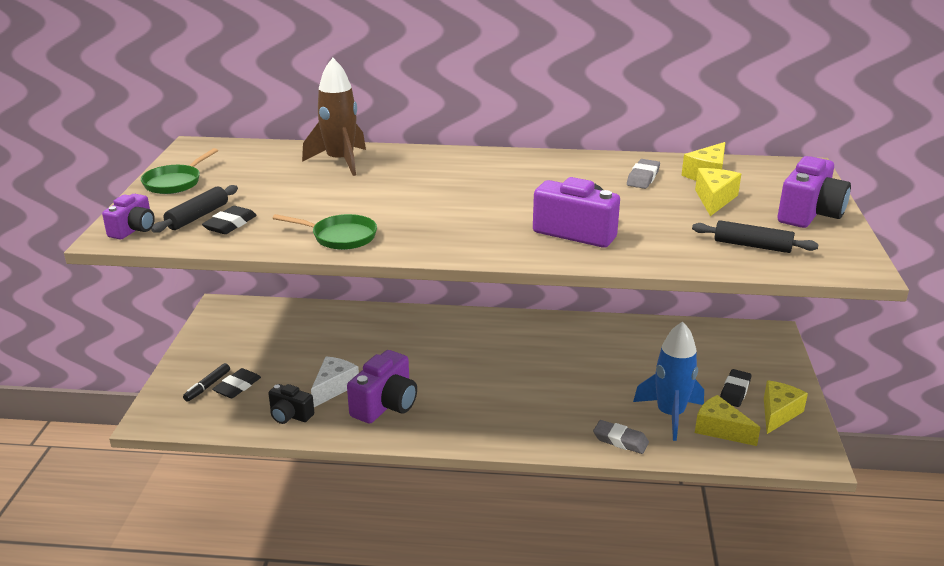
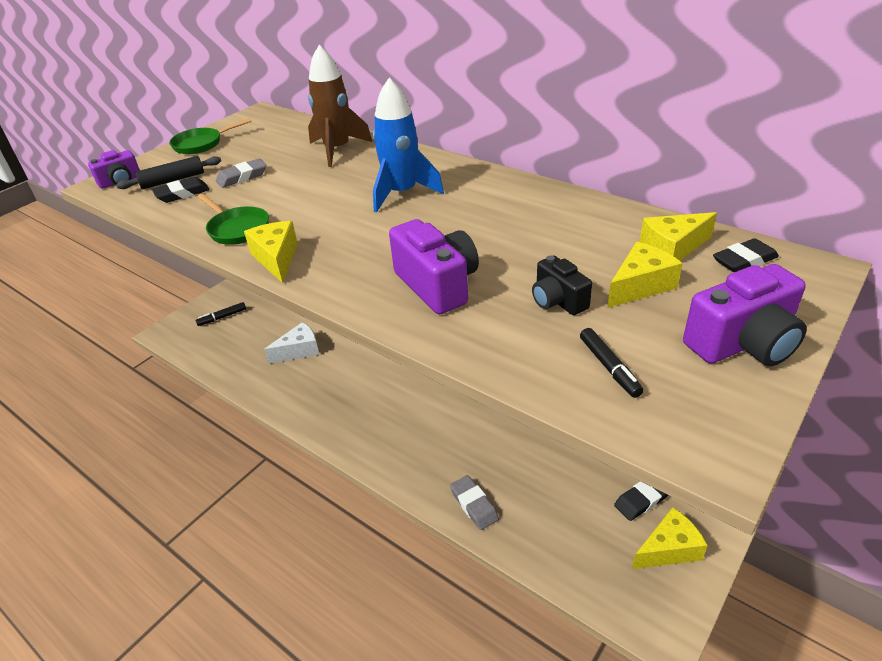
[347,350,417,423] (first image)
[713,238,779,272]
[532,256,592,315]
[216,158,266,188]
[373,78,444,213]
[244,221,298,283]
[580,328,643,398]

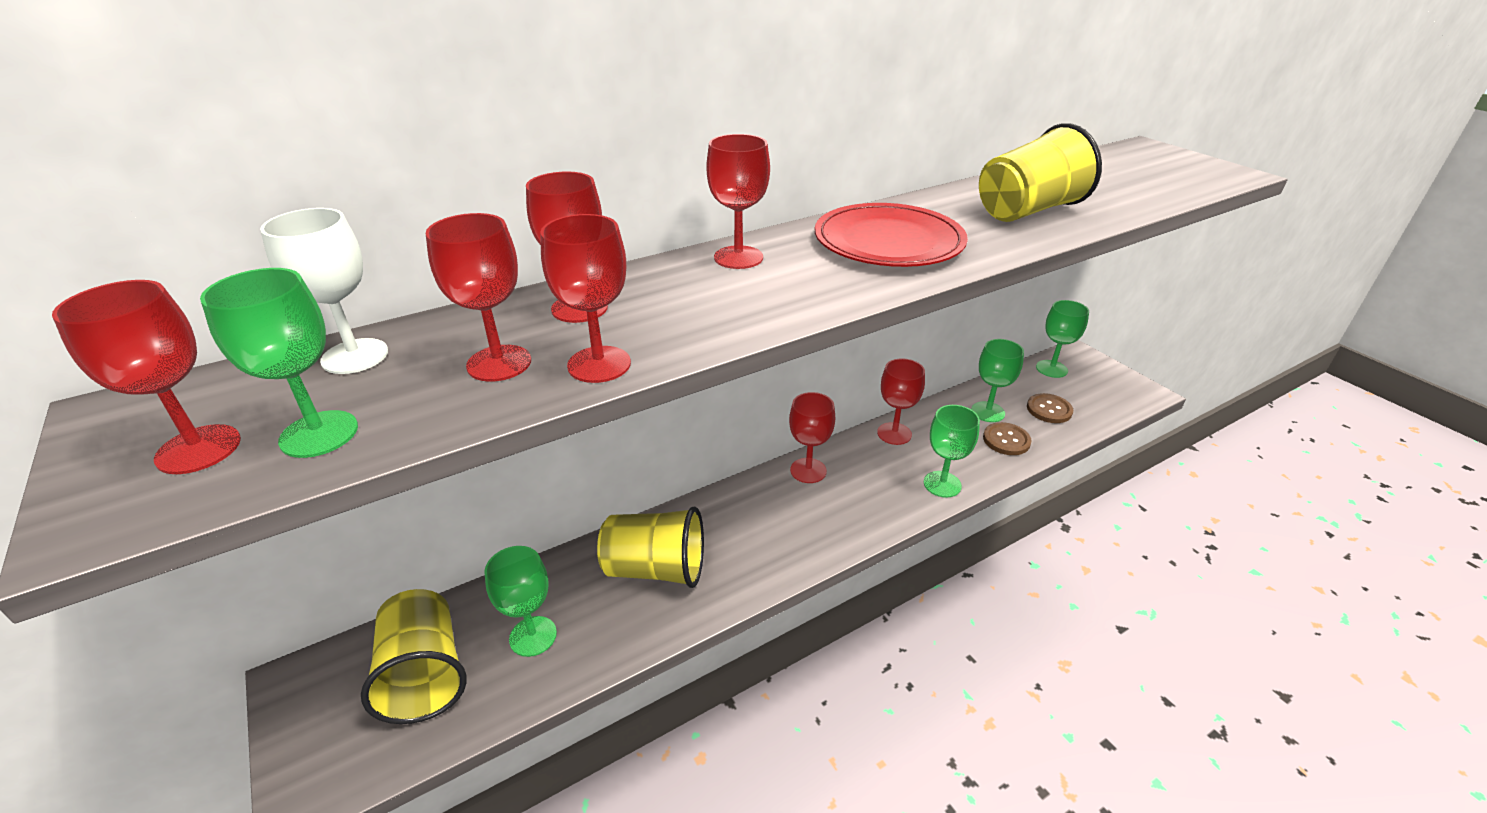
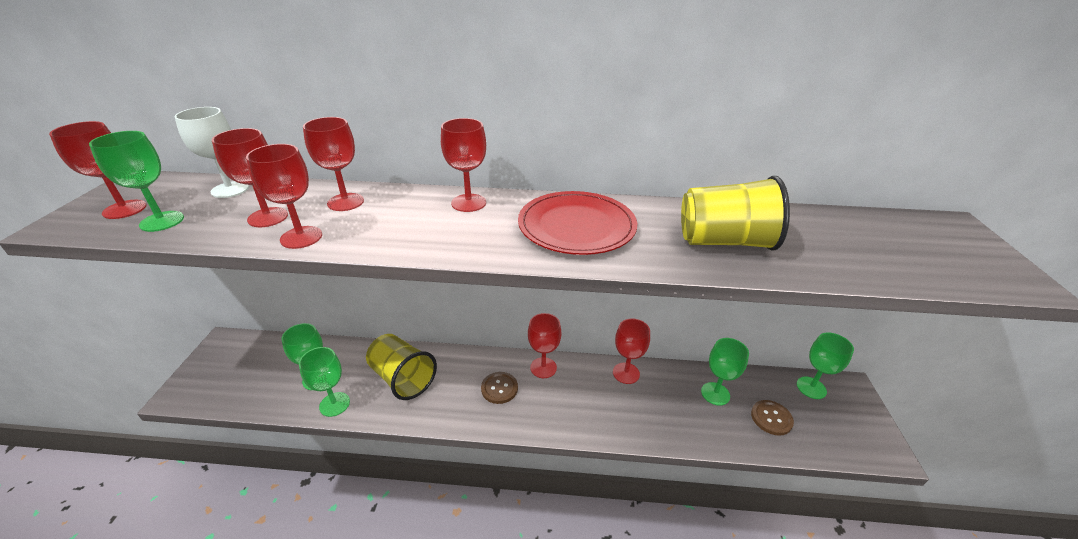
[361,589,467,724] (first image)
[299,347,350,417]
[481,372,518,404]

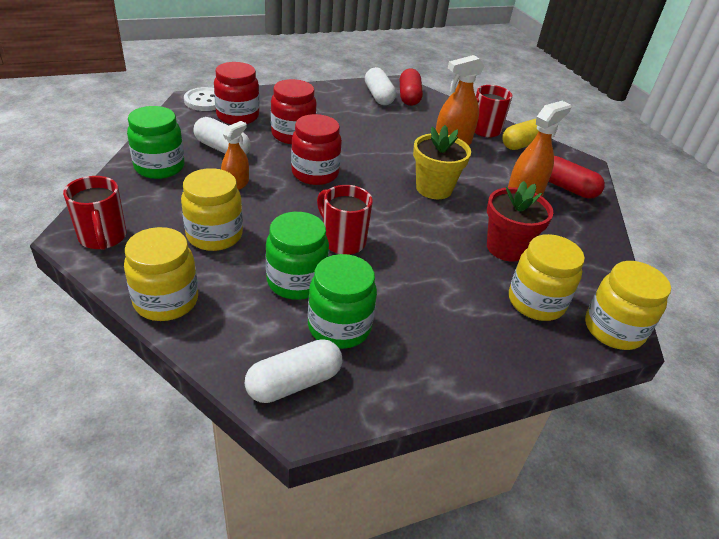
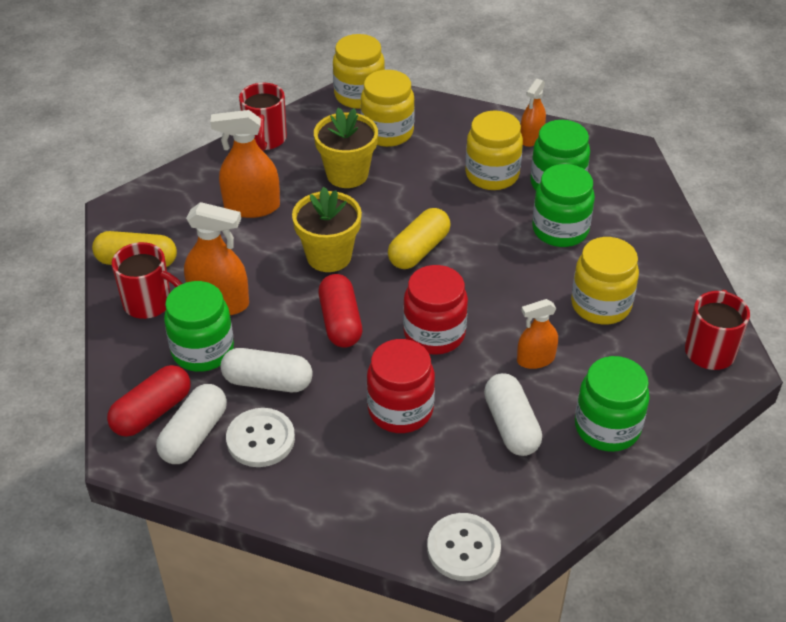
[214,62,260,125] (first image)
[164,281,234,372]
[226,408,295,467]
[388,208,451,269]
[520,79,546,147]
[465,111,523,190]
[220,348,313,392]
[239,83,287,151]
[318,274,362,347]
[314,108,378,188]

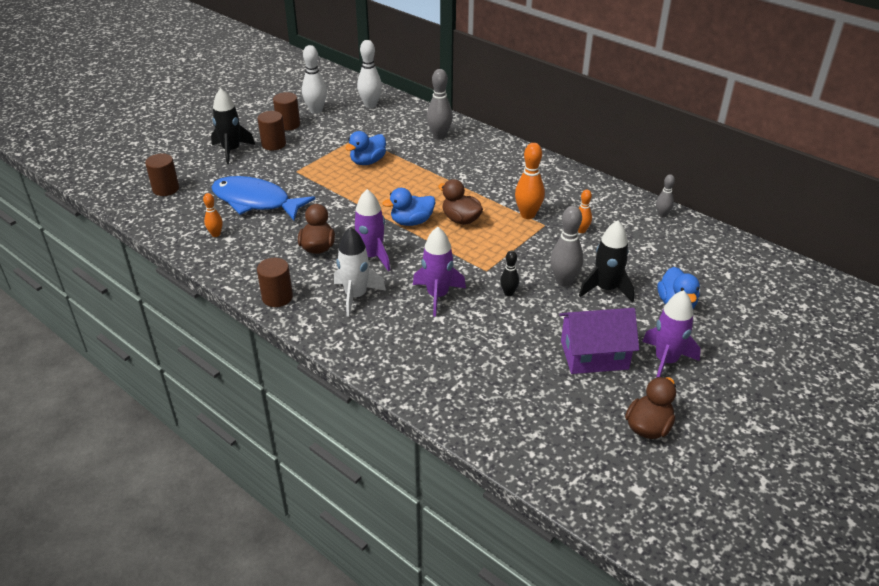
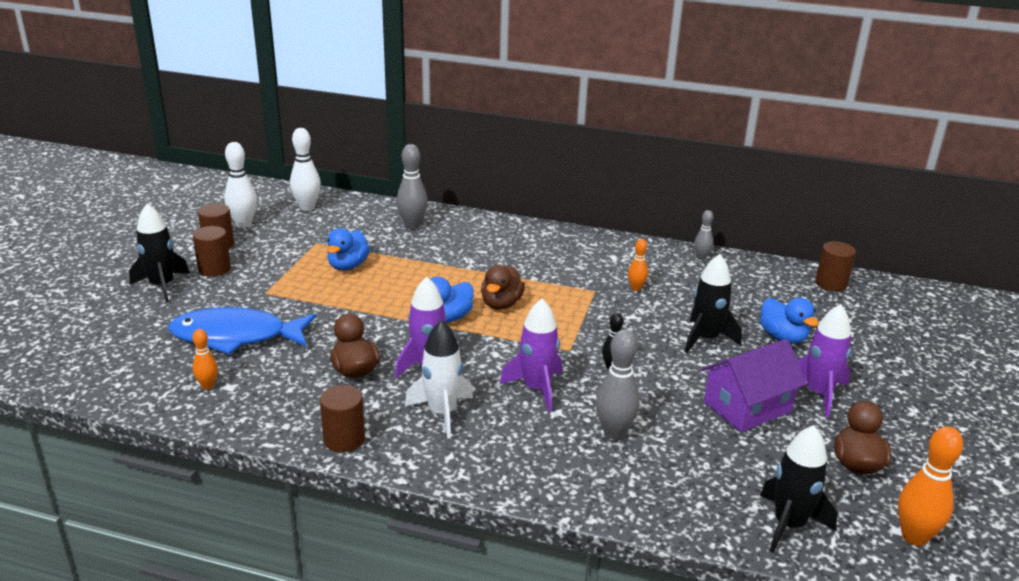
[760,425,838,552]
[815,241,856,291]
[898,426,963,546]
[596,329,640,440]
[481,265,525,310]

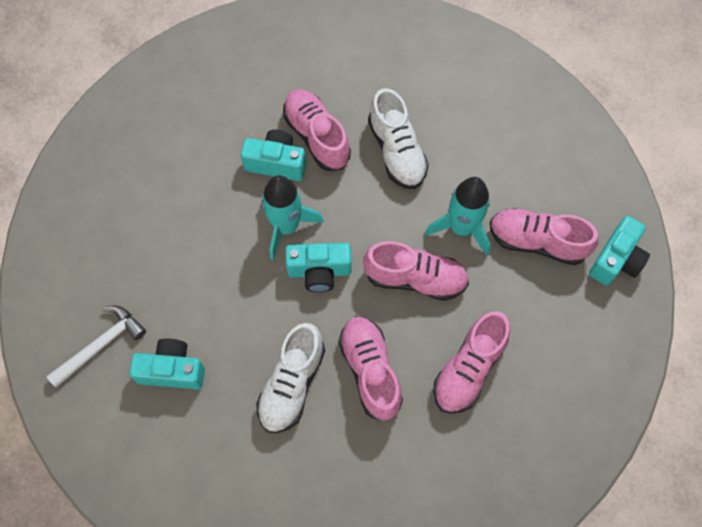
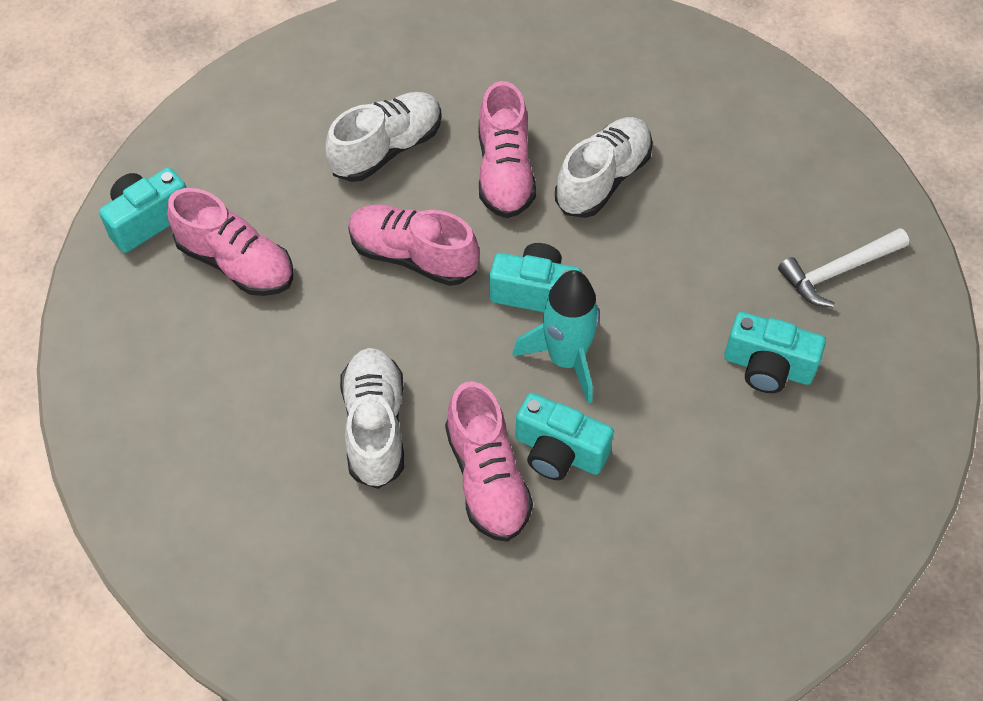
[425,177,490,255] (first image)
[724,312,826,393]
[326,92,441,182]

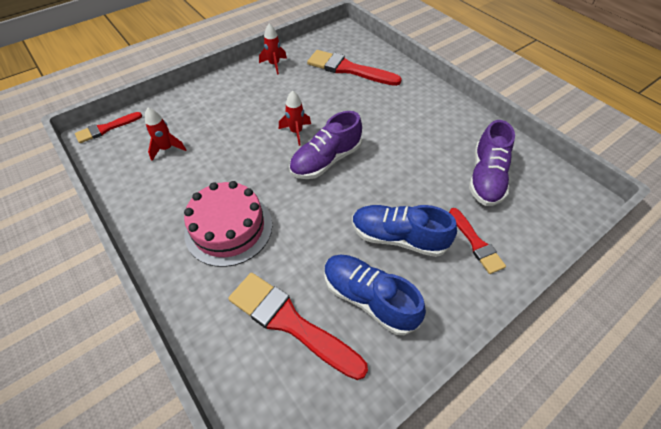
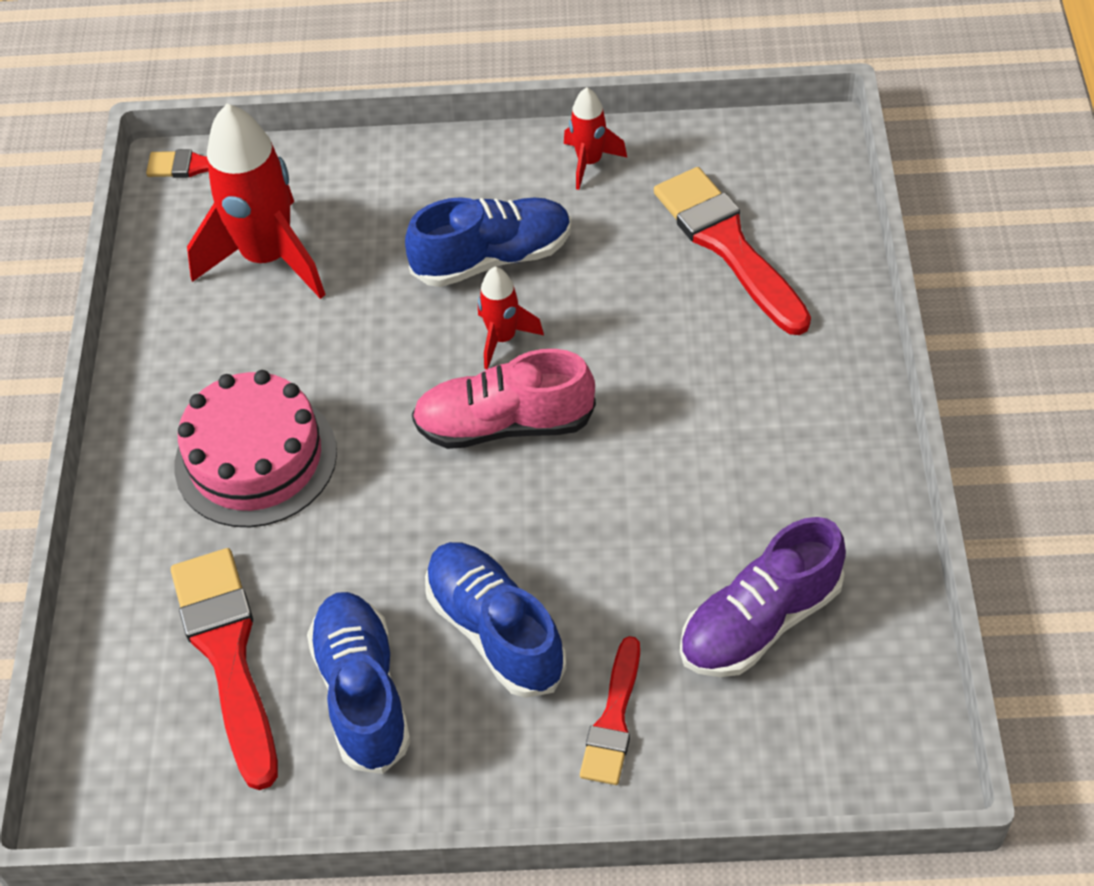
[405,197,571,287]
[412,349,596,449]
[187,104,326,299]

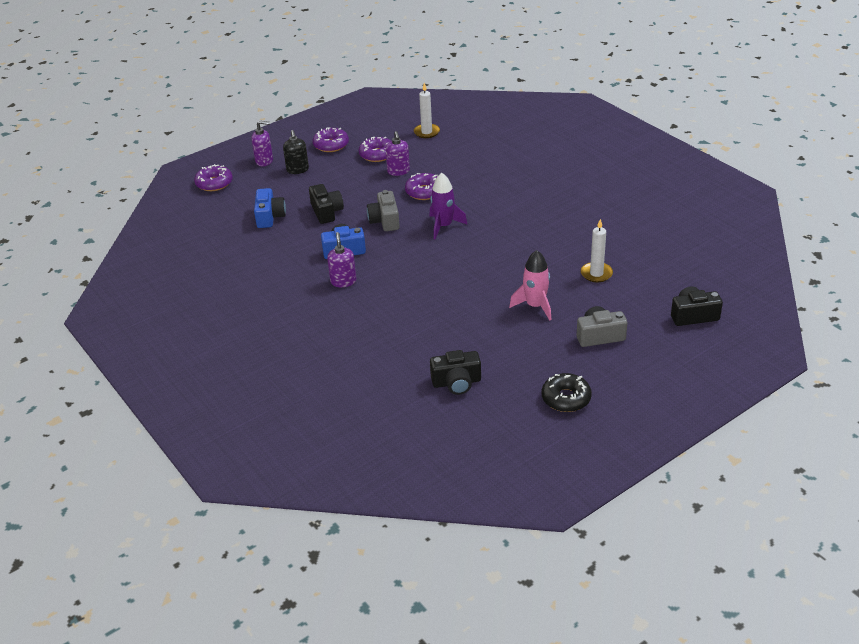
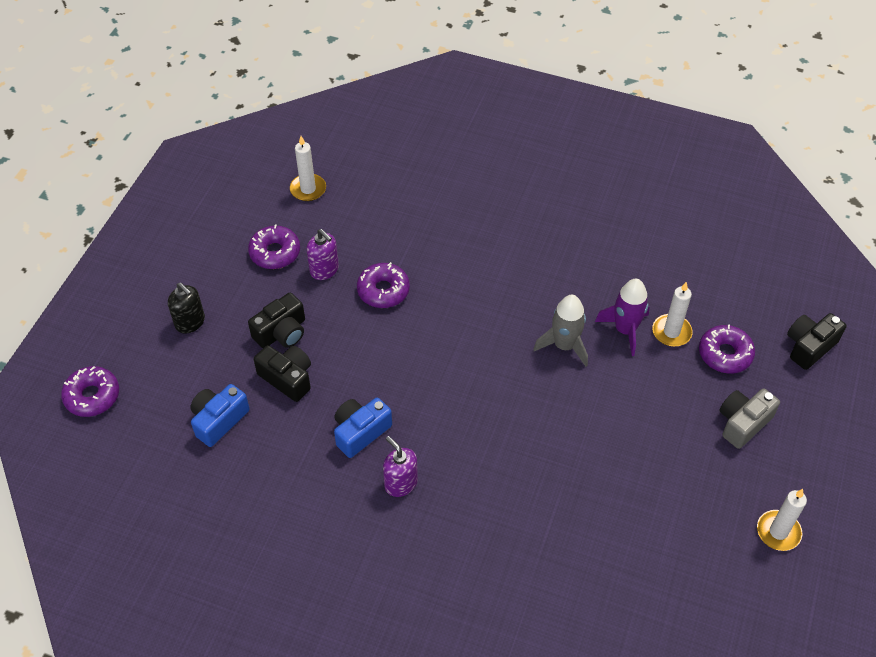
[251,121,273,166] (first image)
[367,190,400,231] (first image)
[509,250,551,320] (first image)
[533,295,588,367]
[699,324,755,374]
[595,279,650,356]
[248,293,305,348]
[757,489,807,551]
[190,384,250,447]

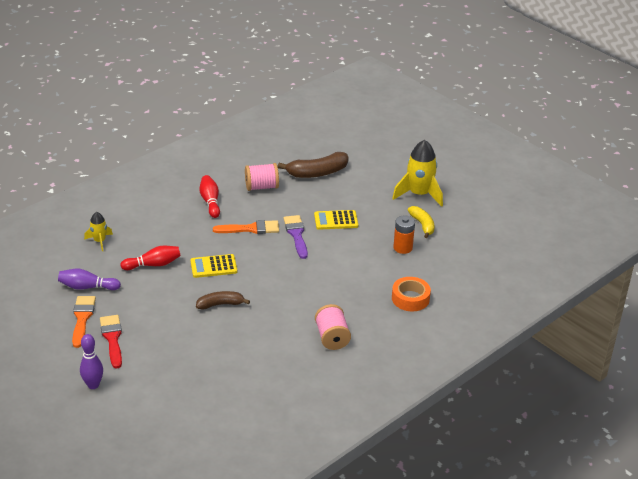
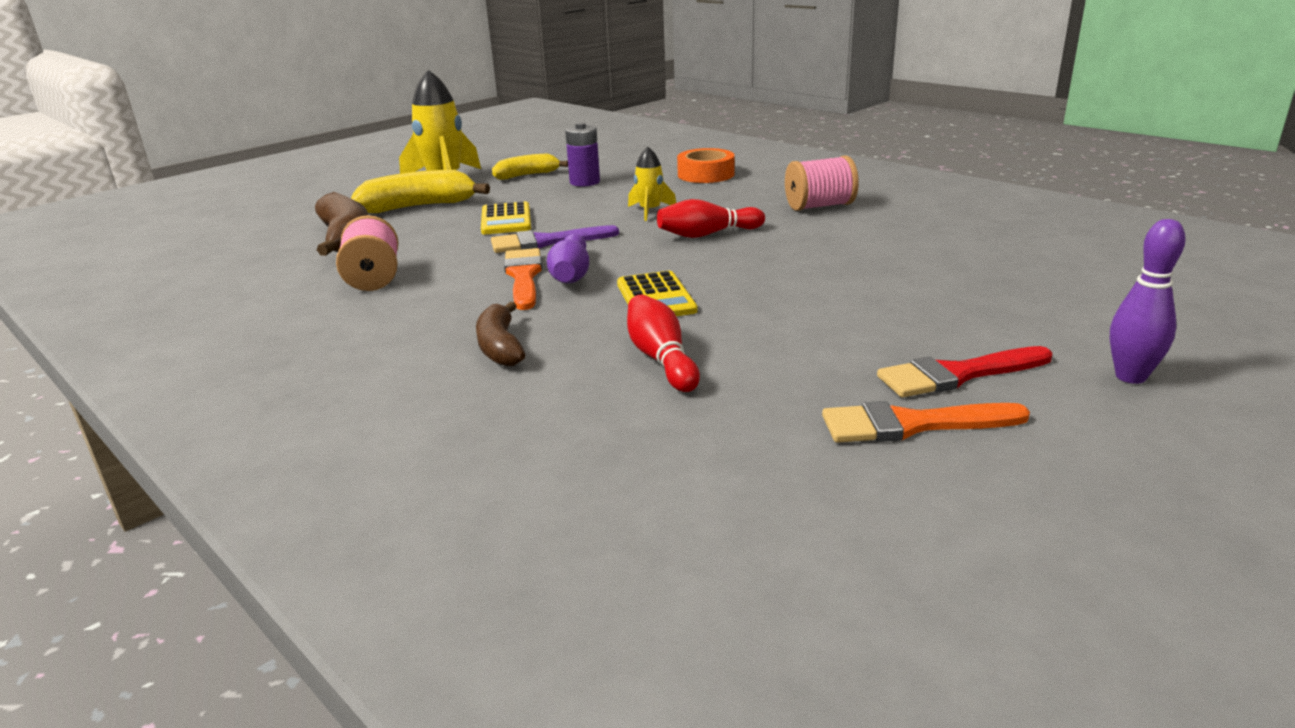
[351,170,490,213]
[547,234,589,283]
[628,146,676,221]
[476,302,525,366]
[657,199,765,238]
[565,122,600,187]

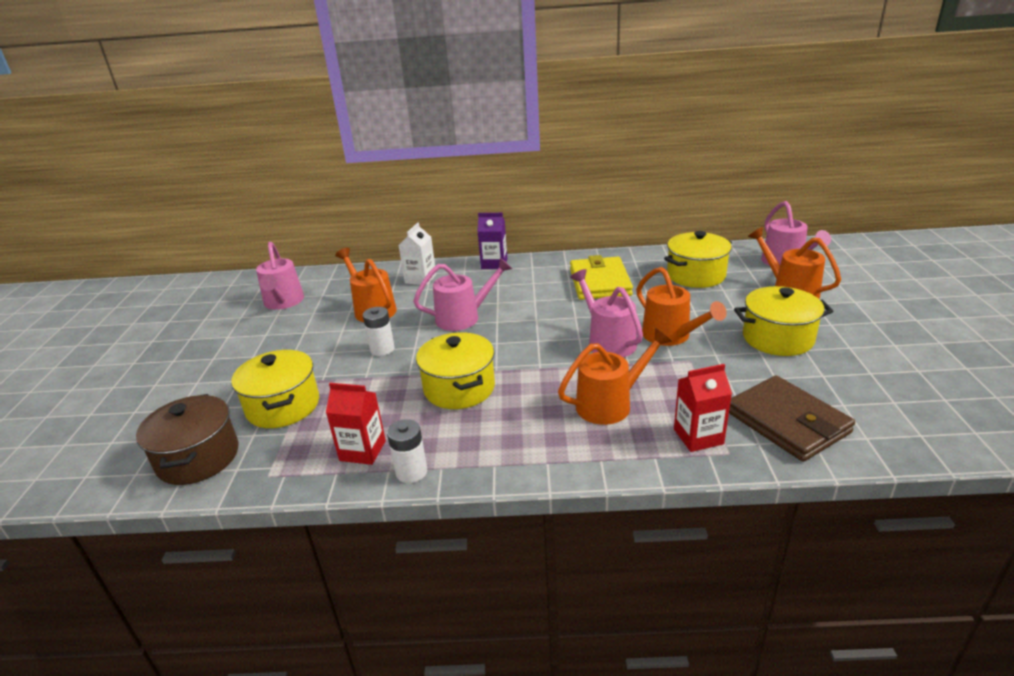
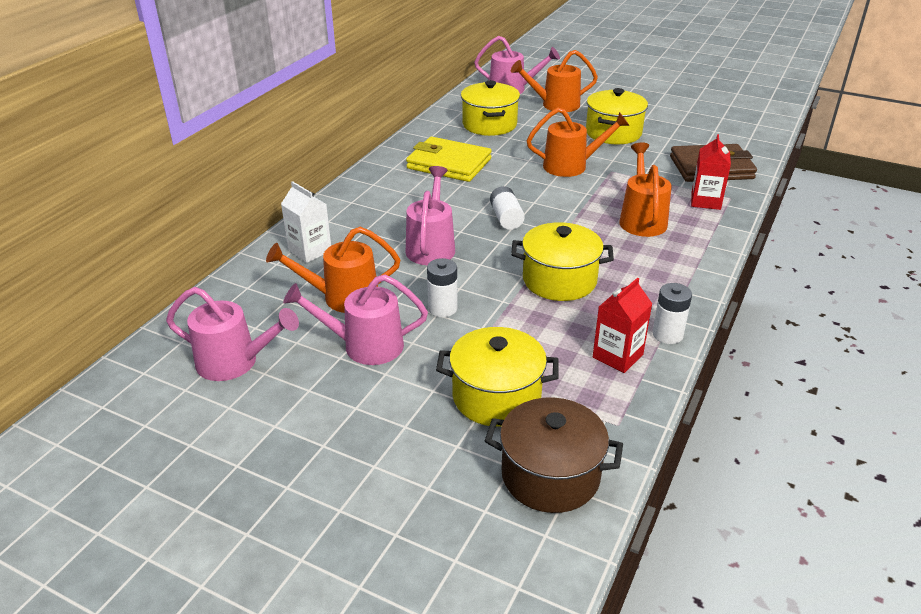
[477,213,507,269] (first image)
[490,186,525,230]
[283,275,428,365]

